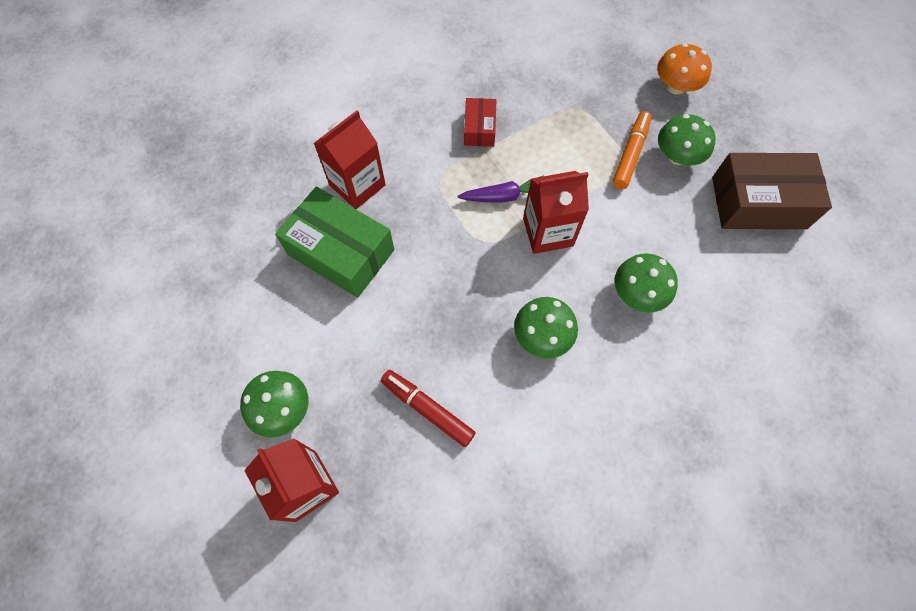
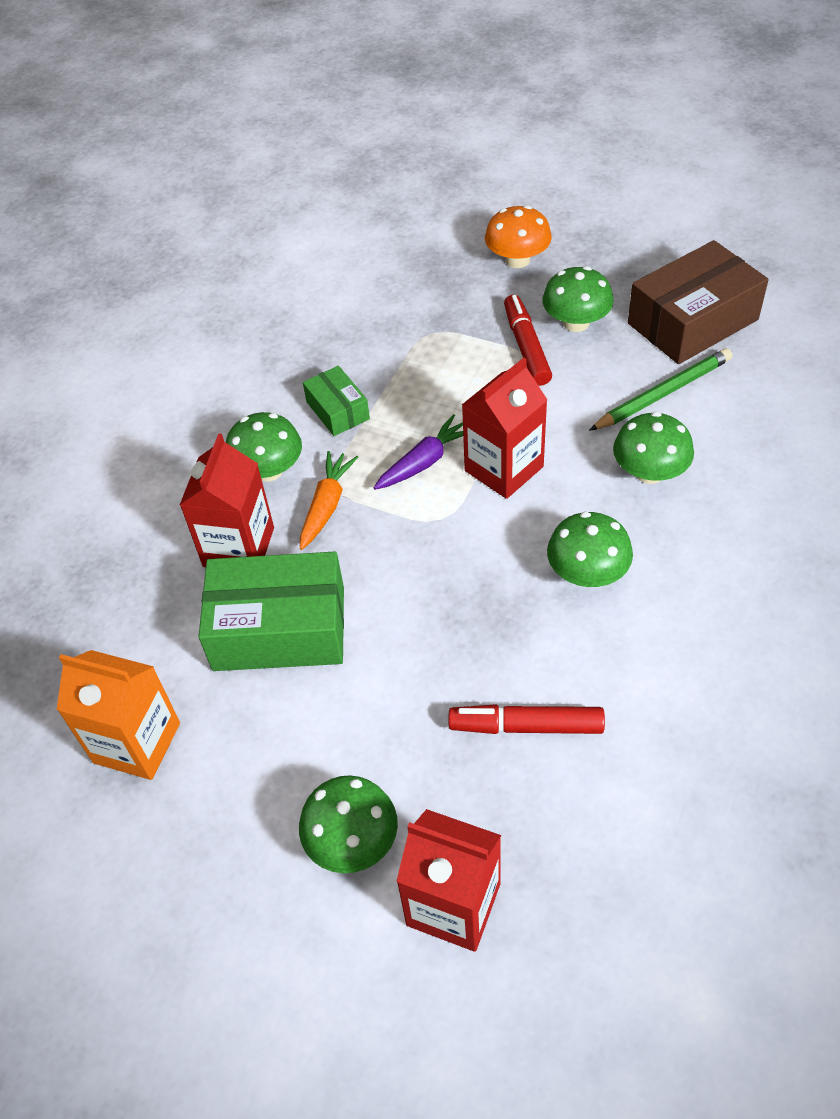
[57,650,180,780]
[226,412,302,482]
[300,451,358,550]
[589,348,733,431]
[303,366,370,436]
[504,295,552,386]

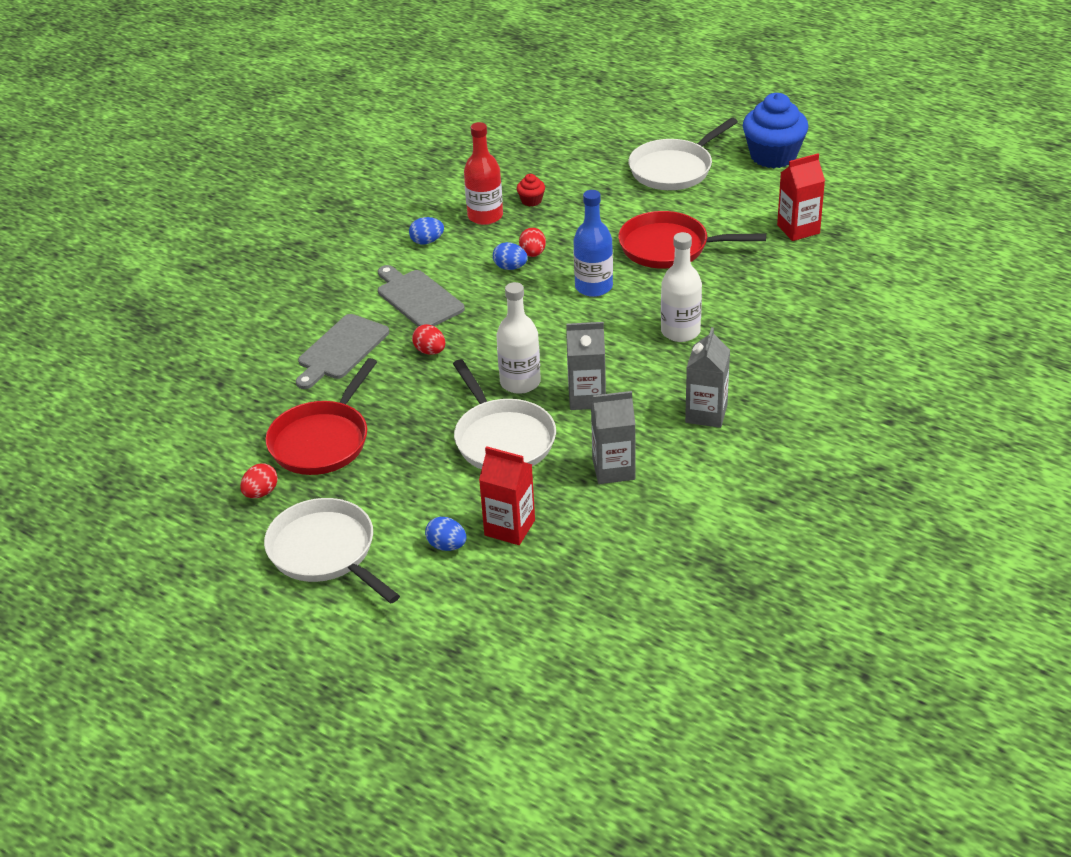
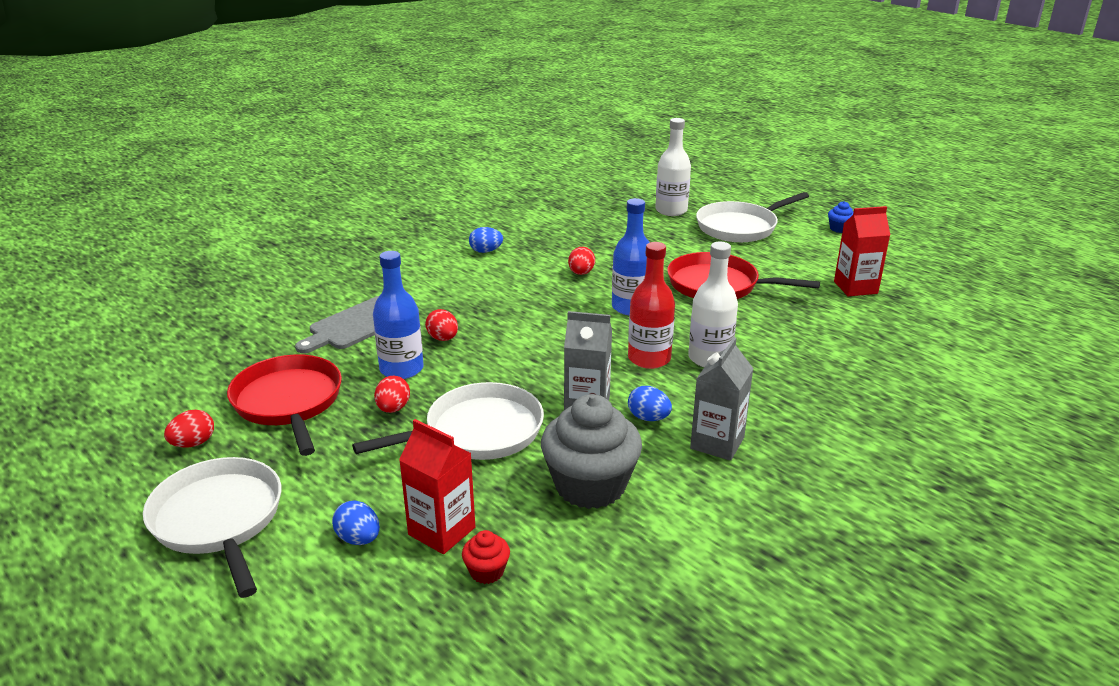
[378,265,465,327] (first image)
[373,251,424,379]
[374,376,410,413]
[628,242,675,369]
[628,386,672,421]
[655,118,691,216]
[462,530,510,584]
[541,394,642,509]
[227,354,342,456]
[352,382,544,460]
[828,201,853,233]

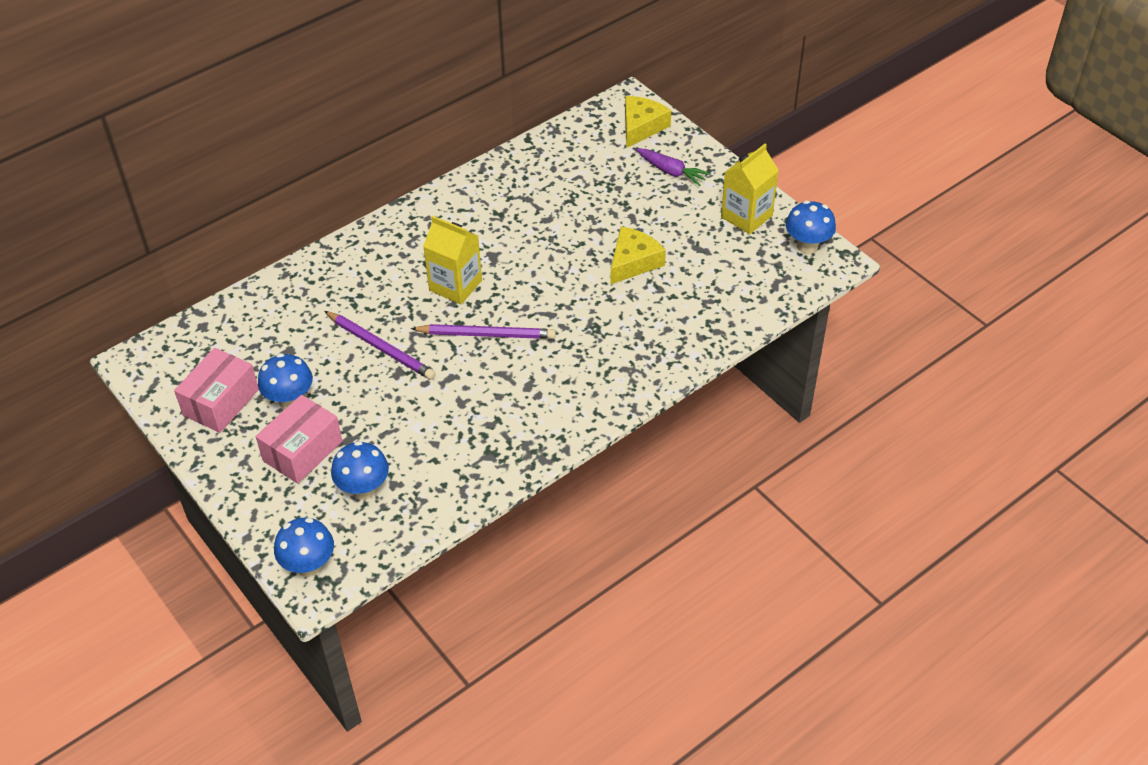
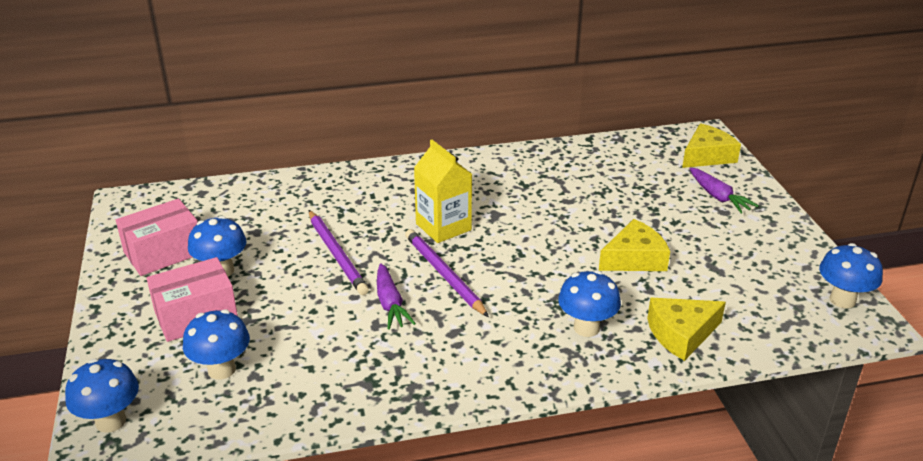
[721,144,779,234] (first image)
[377,263,416,330]
[558,270,621,337]
[647,298,726,361]
[405,229,489,317]

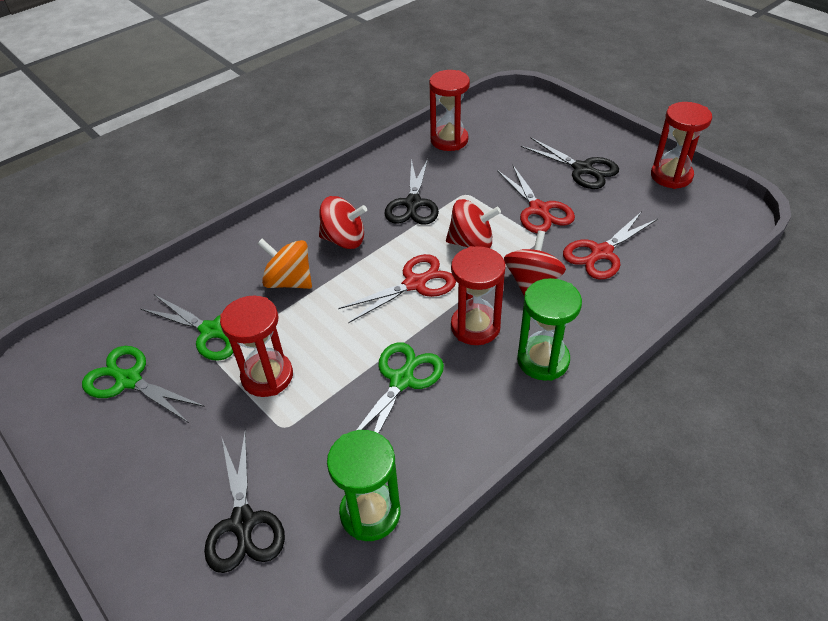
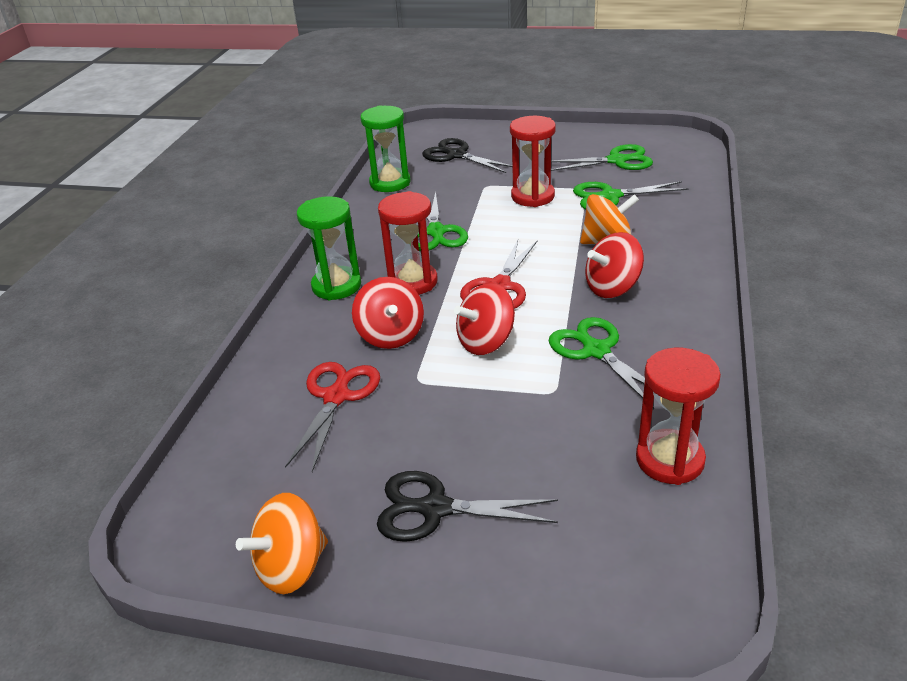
[497,165,575,233] (first image)
[236,493,328,594]
[549,317,654,409]

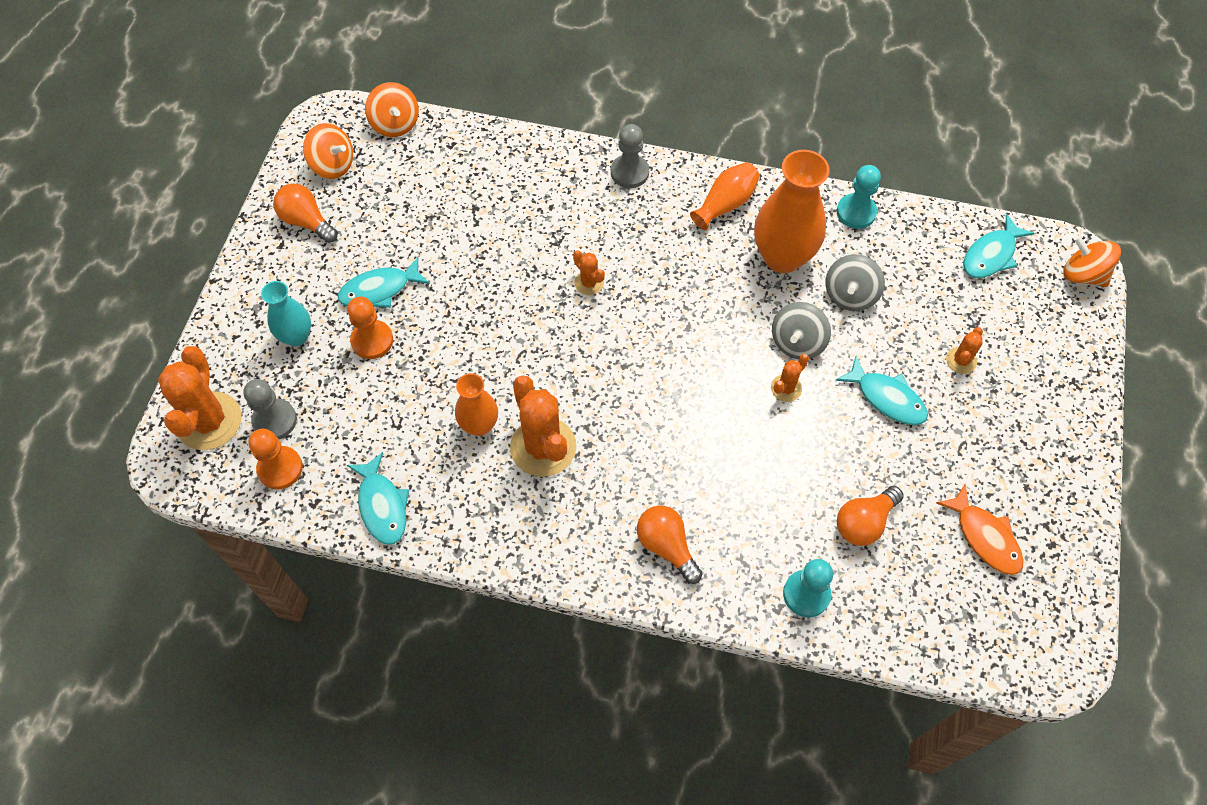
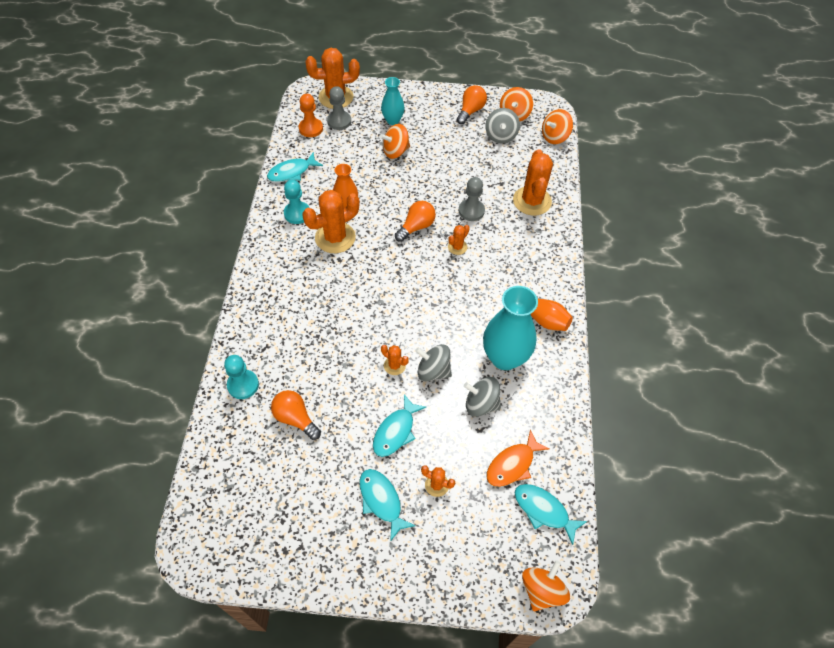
[485,108,520,143]
[513,149,553,216]
[360,469,416,542]
[459,177,485,221]
[395,201,436,242]
[284,180,310,224]
[487,429,550,487]
[380,124,410,159]
[483,286,538,370]

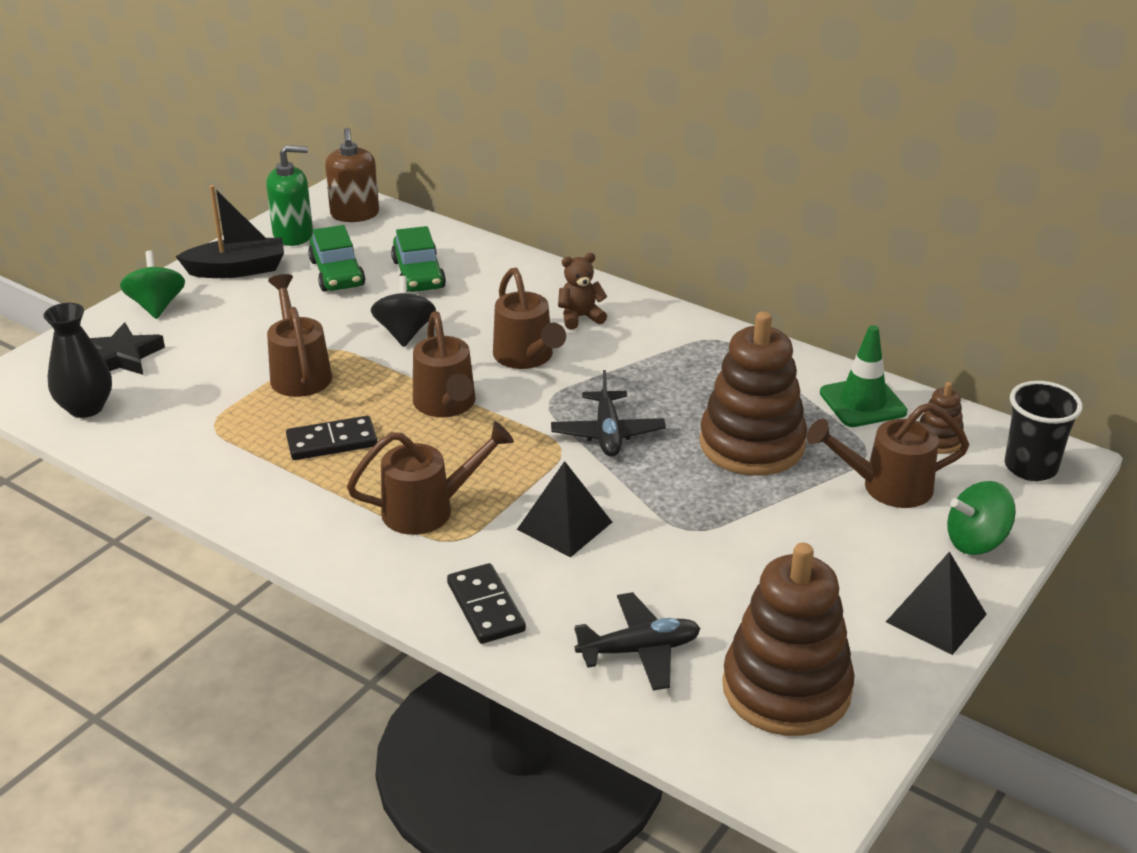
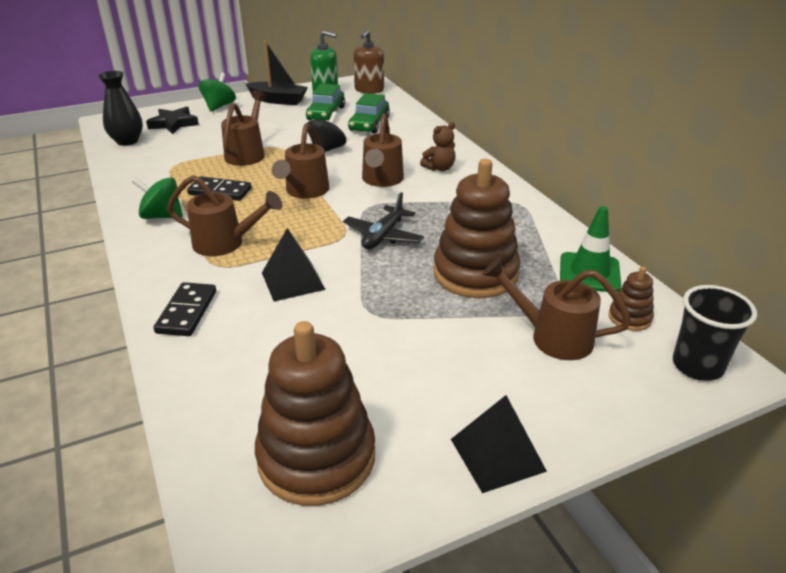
[574,592,701,691] (first image)
[132,177,183,219]
[420,122,456,171]

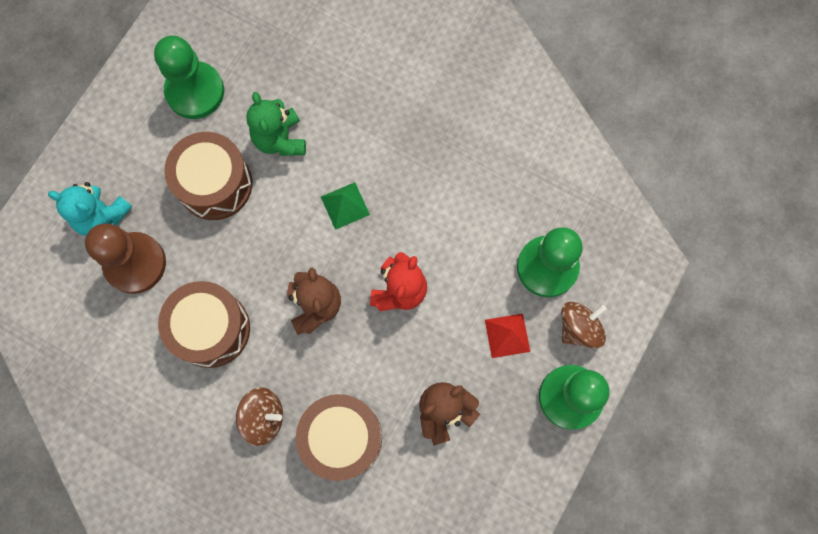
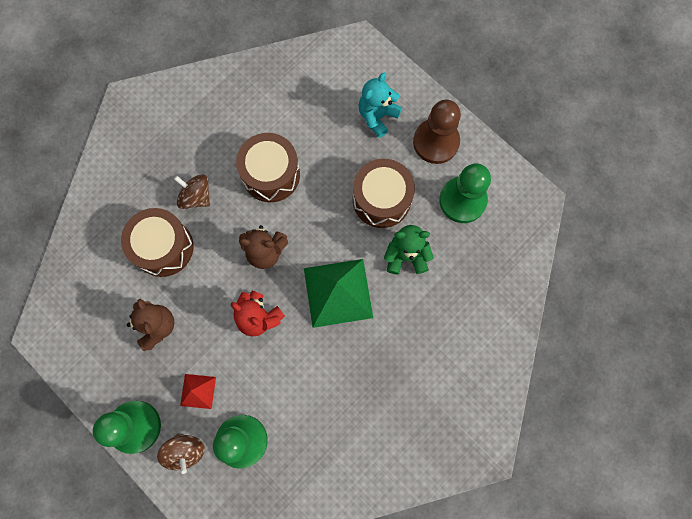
[413,100,461,164]
[174,174,210,209]
[304,259,373,328]

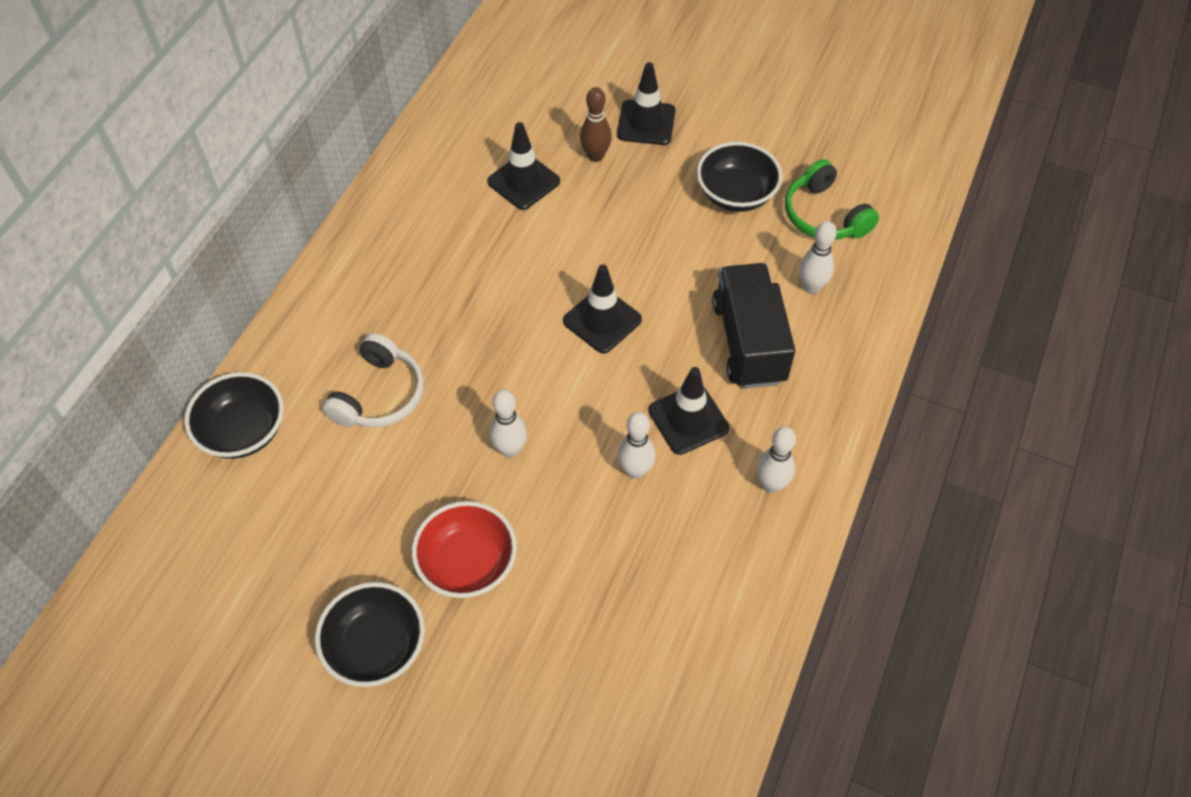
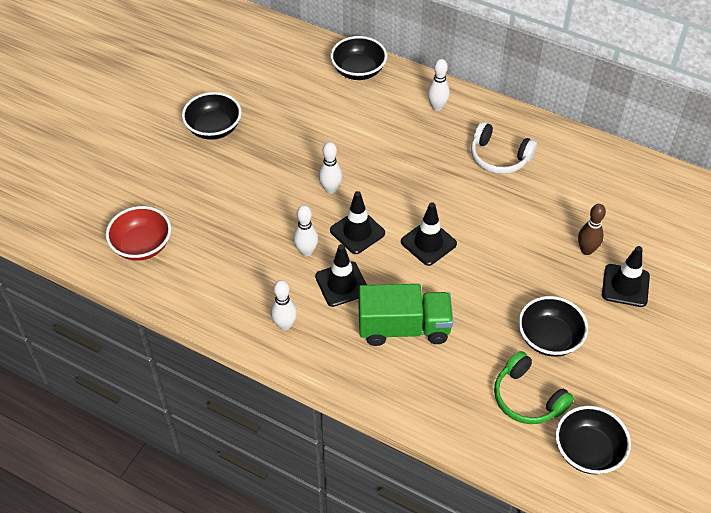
[555,406,631,474]
[471,122,537,174]
[106,206,171,261]
[330,191,385,254]
[427,59,450,111]
[359,284,453,346]
[494,351,574,424]

